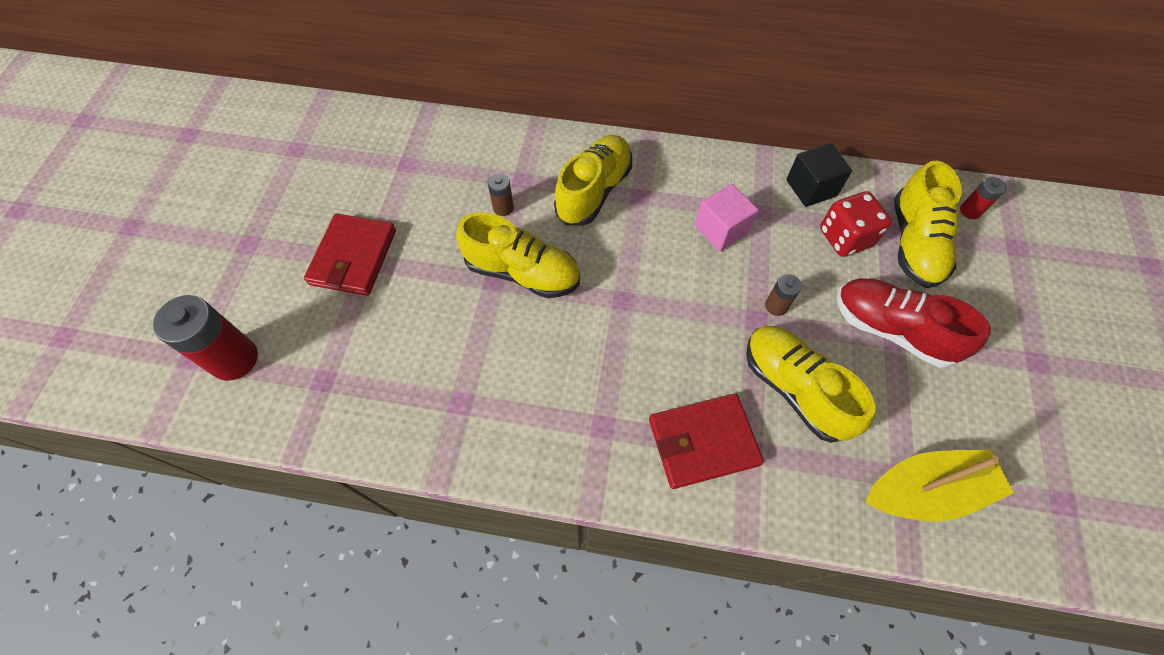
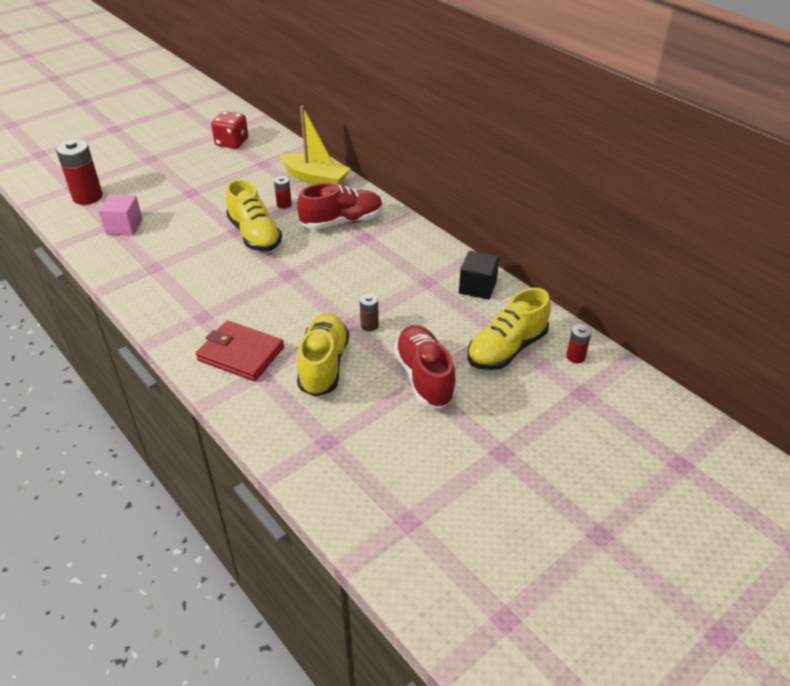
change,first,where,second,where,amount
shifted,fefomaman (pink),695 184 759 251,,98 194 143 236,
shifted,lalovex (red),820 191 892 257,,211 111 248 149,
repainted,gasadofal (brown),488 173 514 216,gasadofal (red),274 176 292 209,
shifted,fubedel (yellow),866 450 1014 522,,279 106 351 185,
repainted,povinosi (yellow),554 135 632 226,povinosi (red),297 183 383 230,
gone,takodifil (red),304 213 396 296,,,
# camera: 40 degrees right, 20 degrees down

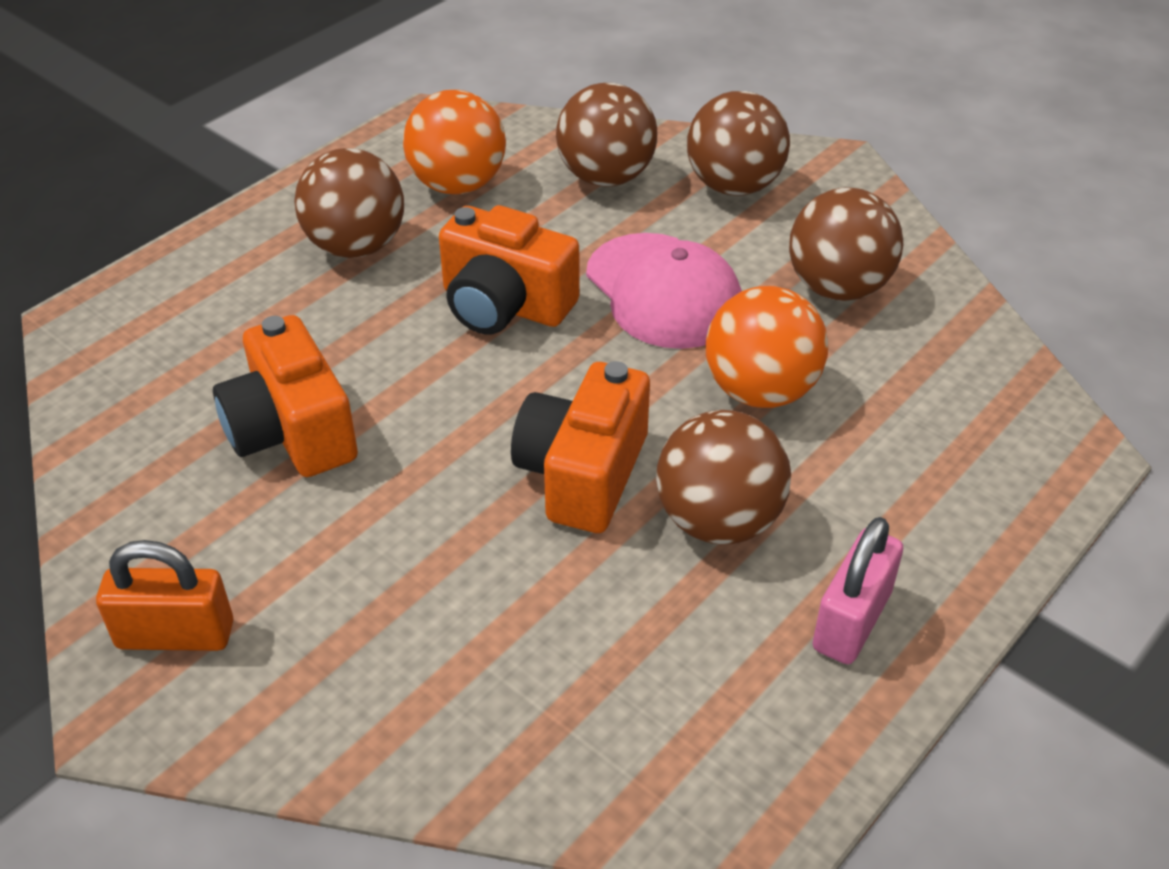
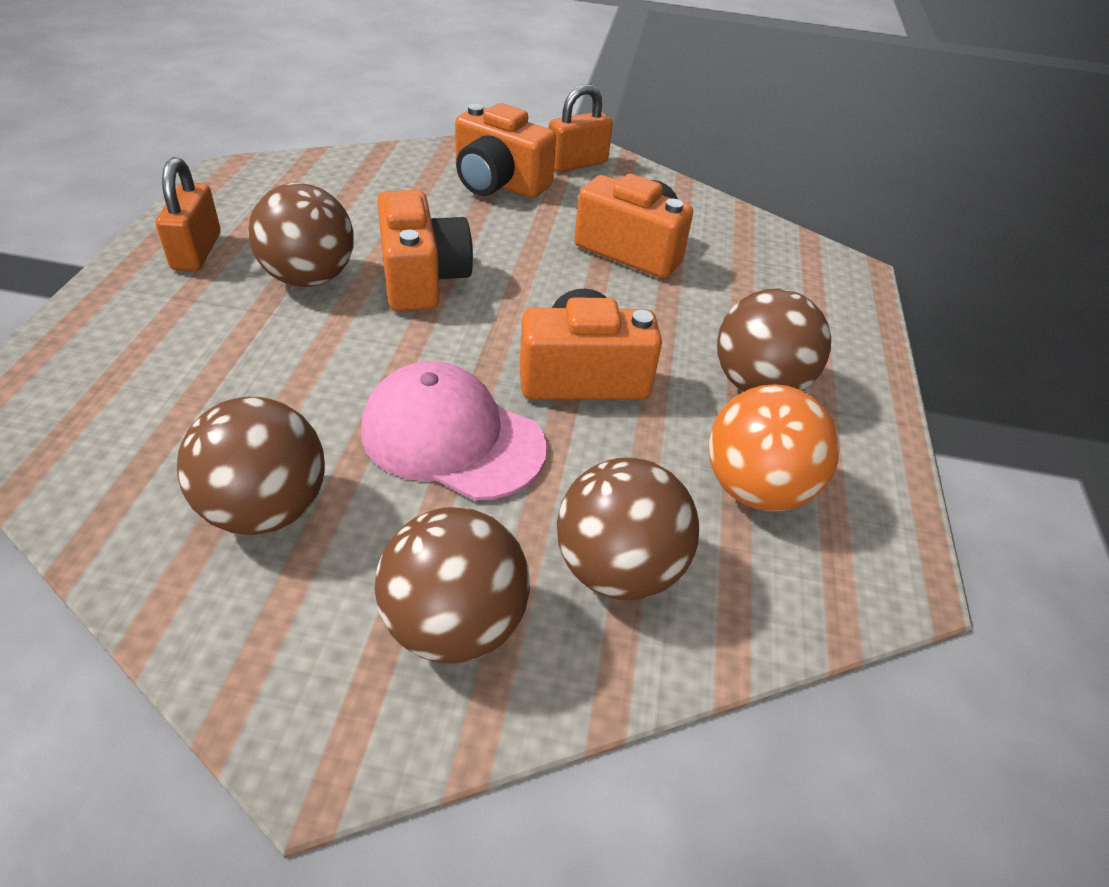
change,first,where,second,where,amount
repainted,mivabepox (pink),812 517 903 664,mivabepox (orange),156 157 221 271,
new,,,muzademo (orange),455 103 556 198,
gone,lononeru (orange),706 286 828 408,,,
# camera: 145 degrees right, 0 degrees up

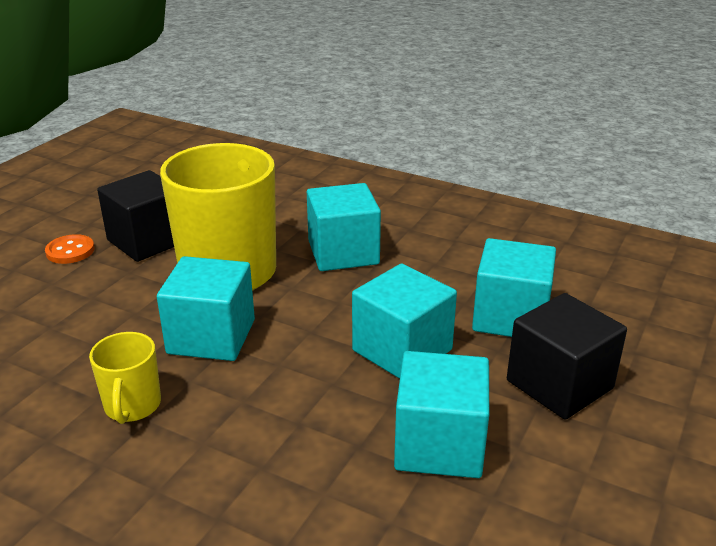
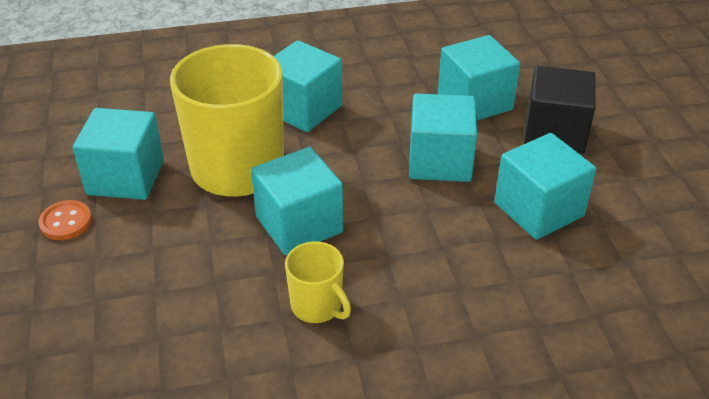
change,first,where,second,where,amount
repainted,fefomaman (black),97 170 174 262,fefomaman (turquoise),73 108 164 200,
# camera: 40 degrees left, 10 degrees up

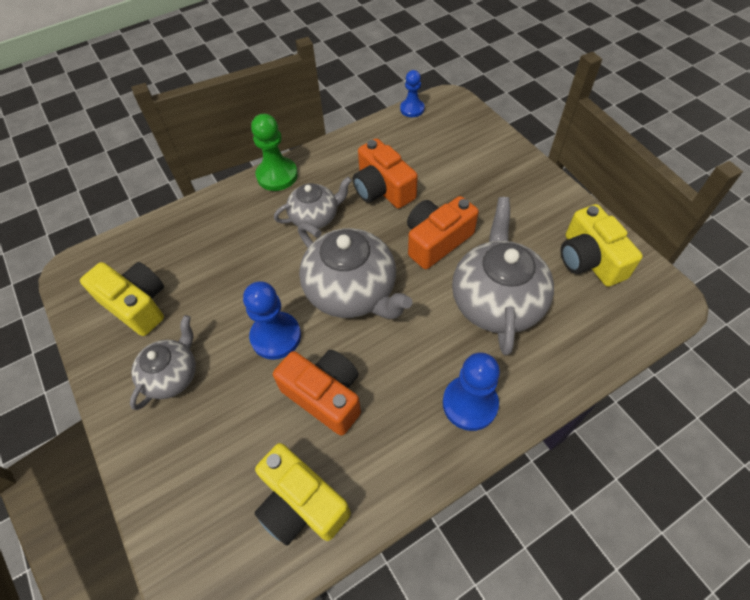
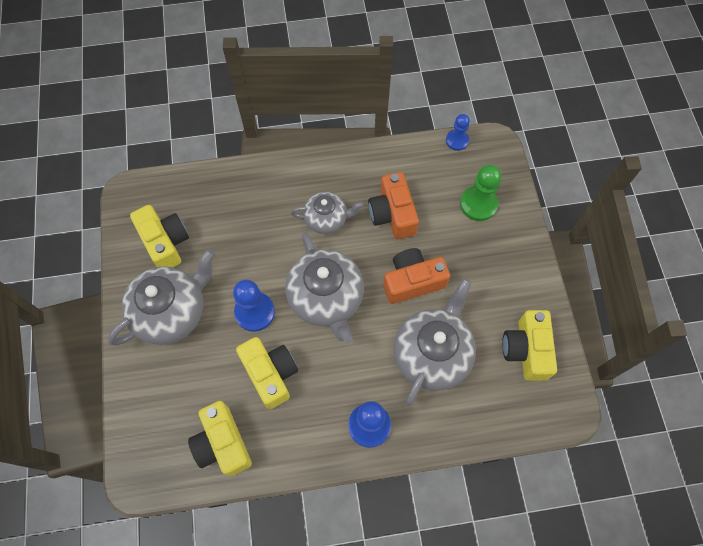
change,first,where,second,where,amount
scaled,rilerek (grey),130 315 196 410,,108 249 215 346,x1.69
repainted,muzademo (orange),273 350 361 436,muzademo (yellow),236 337 298 409,
shifted,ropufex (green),251 114 298 191,,460 165 502 221,
# camera: 20 degrees right, 10 degrees up

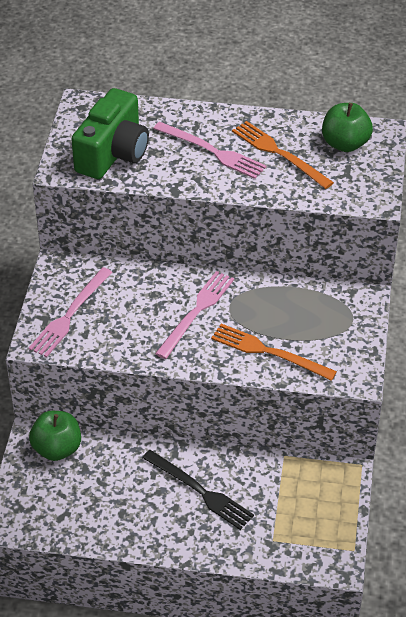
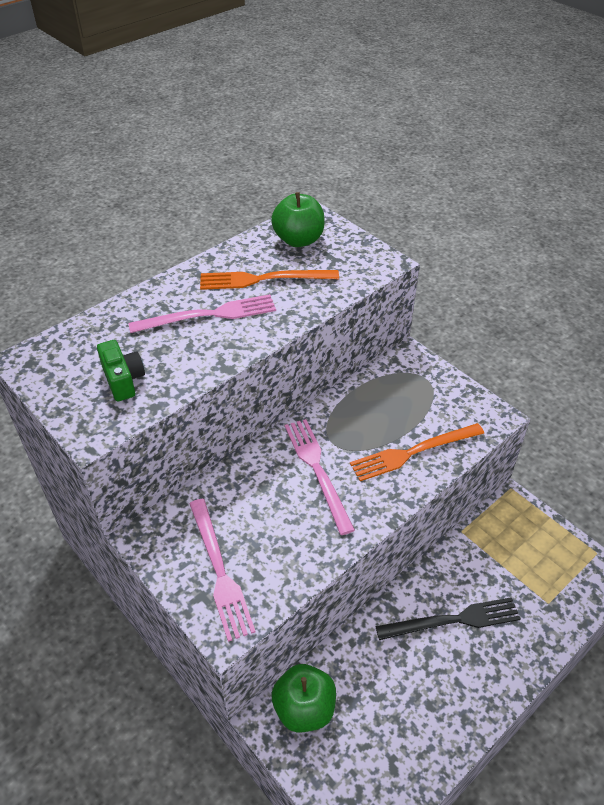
change,first,where,second,where,amount
scaled,muzademo (green),71 88 149 179,,97 340 145 401,x0.52
# camera: 50 degrees left, 0 degrees up

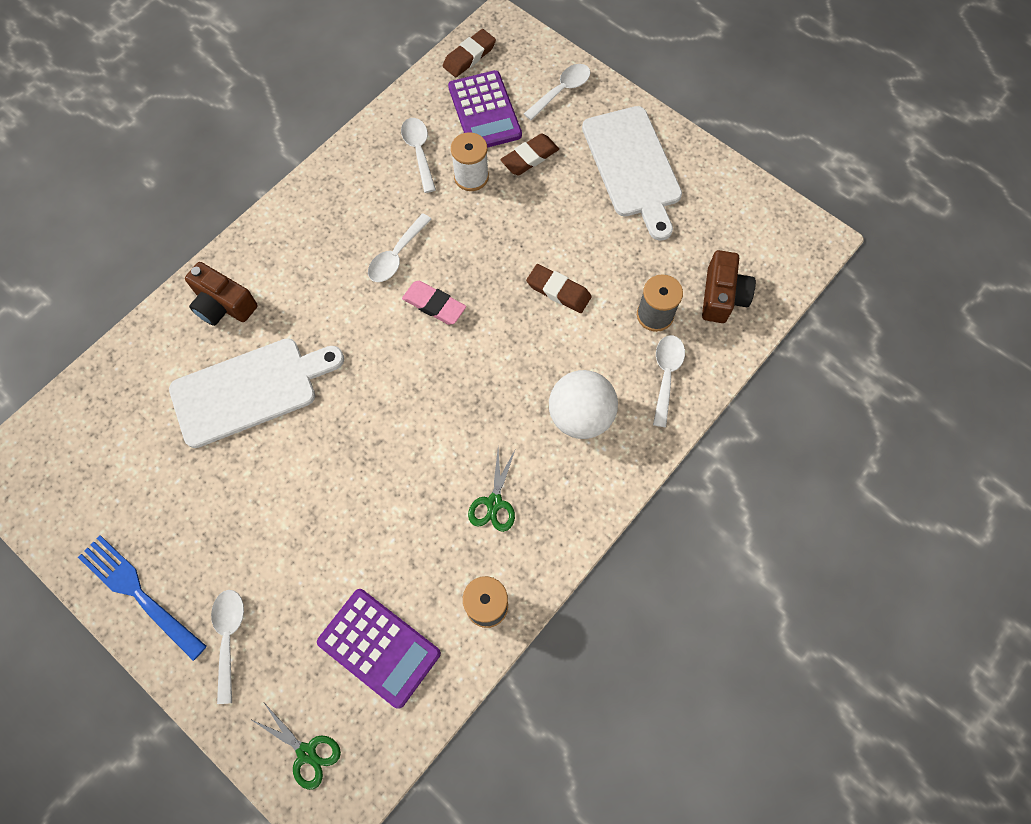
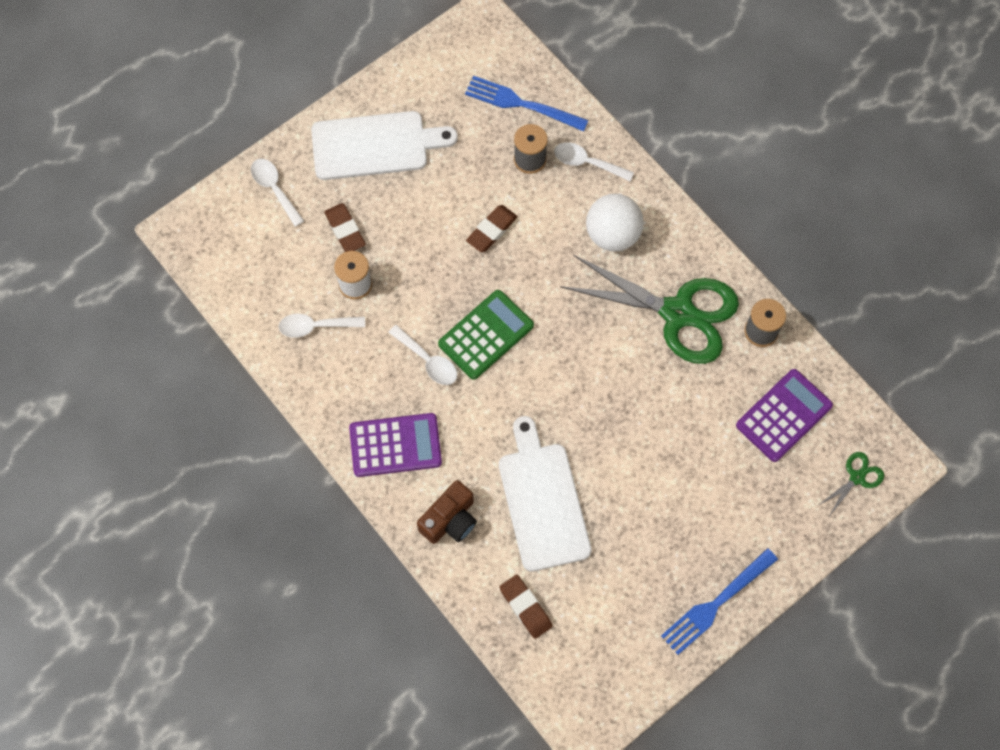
change,first,where,second,where,amount
shifted,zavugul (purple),448 70 522 148,,349 413 442 477,
swapped,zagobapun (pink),402 281 466 325,zavugul (green),438 290 534 380,
swapped,muzademo (brown),702 250 756 323,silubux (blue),465 76 589 132,
shifted,zagobapun (brown),443 29 496 77,,499 575 553 639,
scaled,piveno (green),468 448 516 532,,560 255 739 364,x2.39
gone,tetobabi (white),211 590 244 704,,,
# camera: 80 degrees left, 0 degrees up

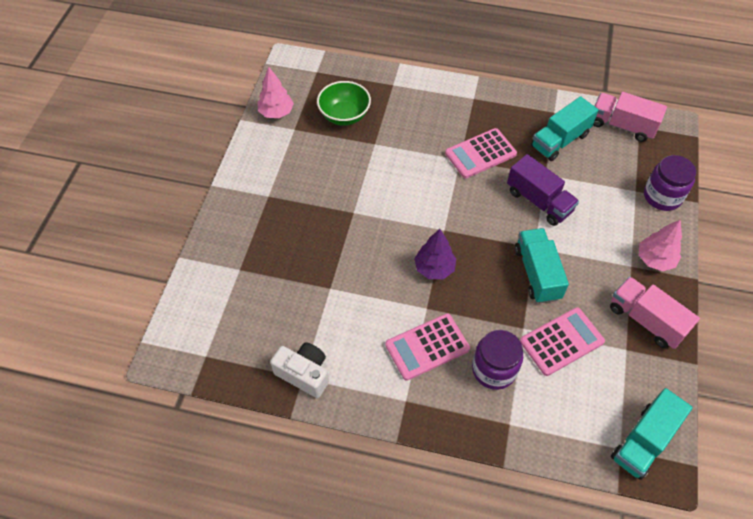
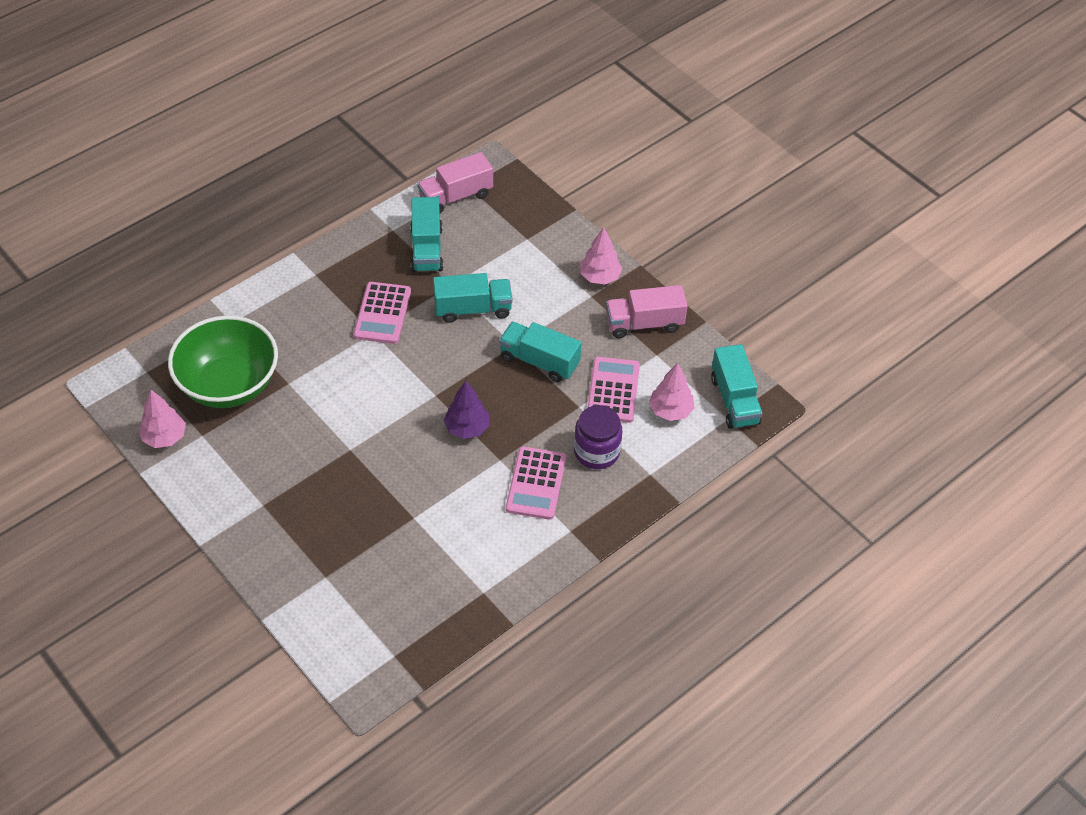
change,first,where,second,where,amount
scaled,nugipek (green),317 81 371 126,,168 316 278 408,x1.62
repainted,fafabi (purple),507 154 579 226,fafabi (turquoise),433 273 512 323,
new,,,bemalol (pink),649 363 695 421,
gone,muzademo (white),270 342 329 398,,,
gone,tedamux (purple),644 155 696 211,,,
# camera: 55 degrees left, 5 degrees down

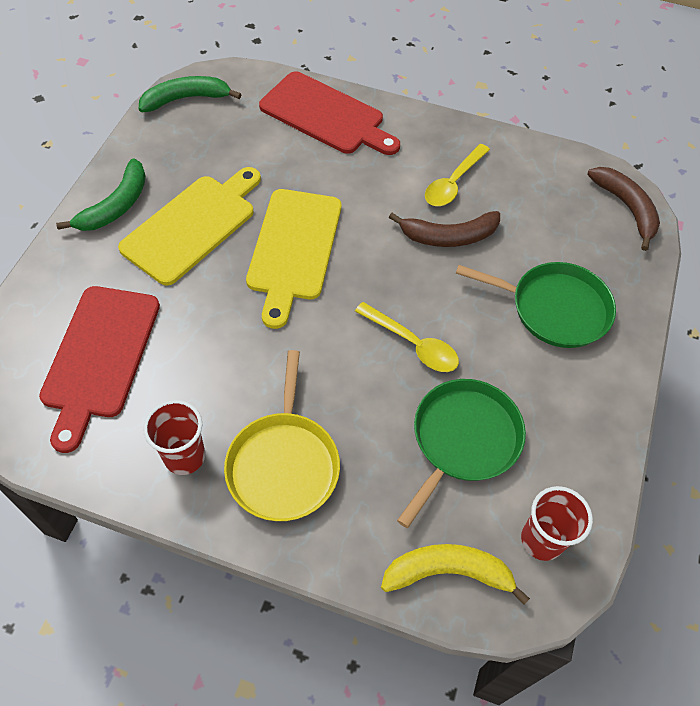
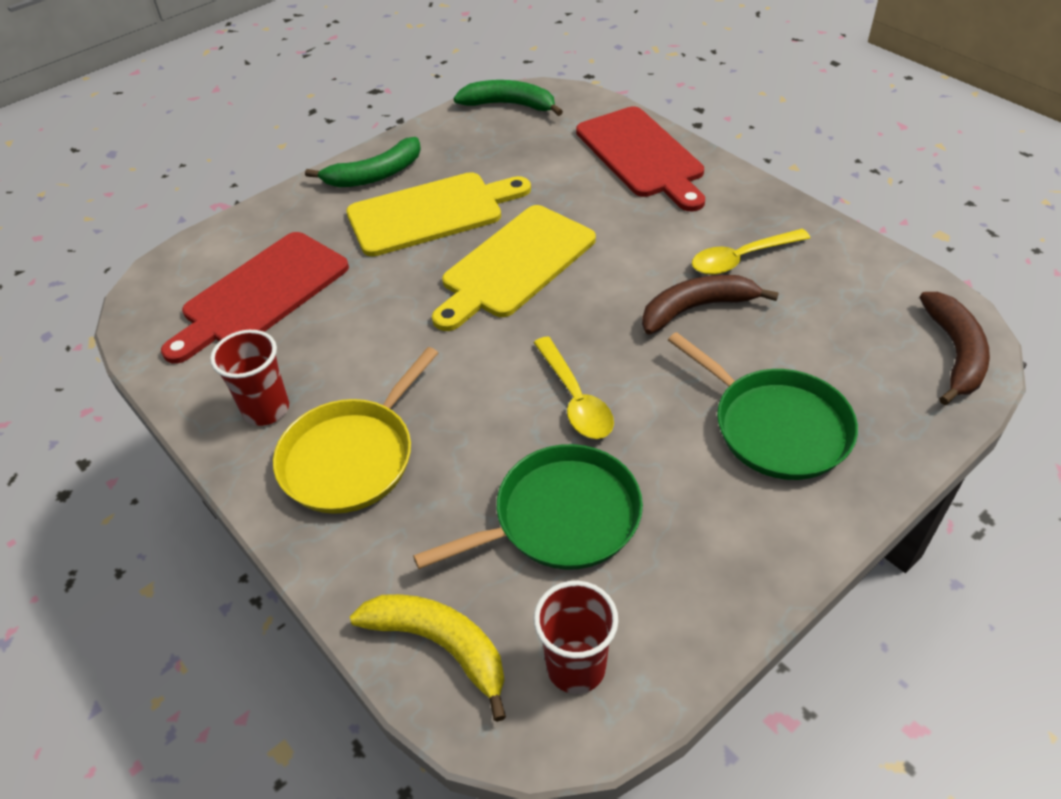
change,first,where,second,where,amount
rotated,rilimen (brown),389 211 500 247,,642 275 779 334,135 degrees clockwise
# camera: 35 degrees right, 10 degrees down

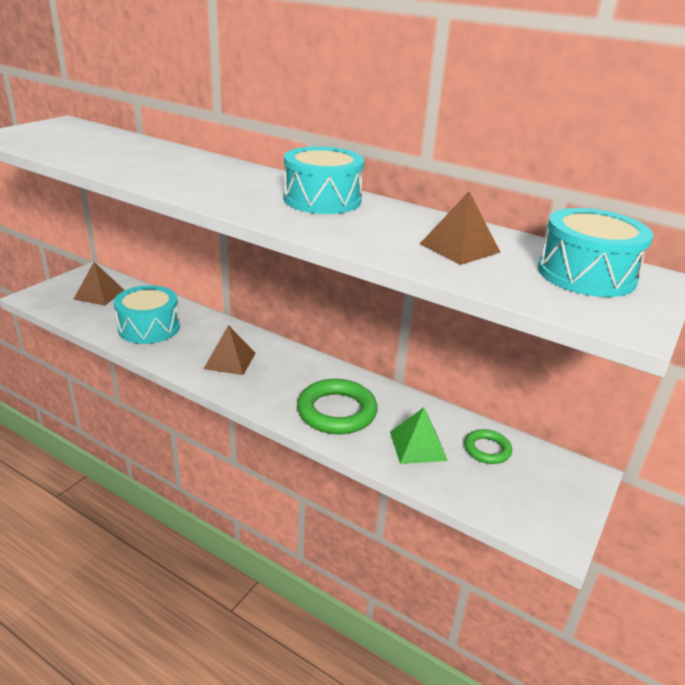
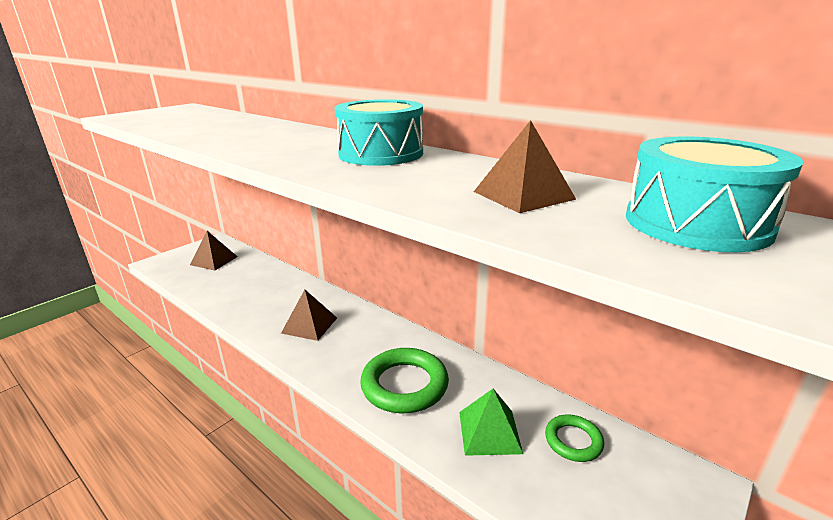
change,first,where,second,where,amount
gone,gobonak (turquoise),114 285 180 344,,,
# camera: 10 degrees right, 5 degrees down

